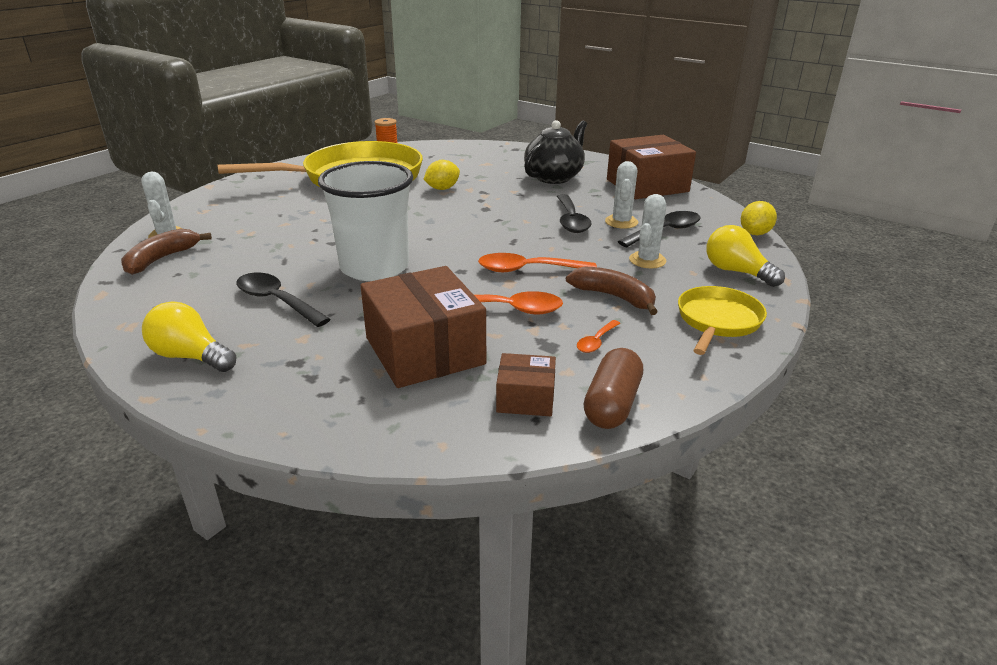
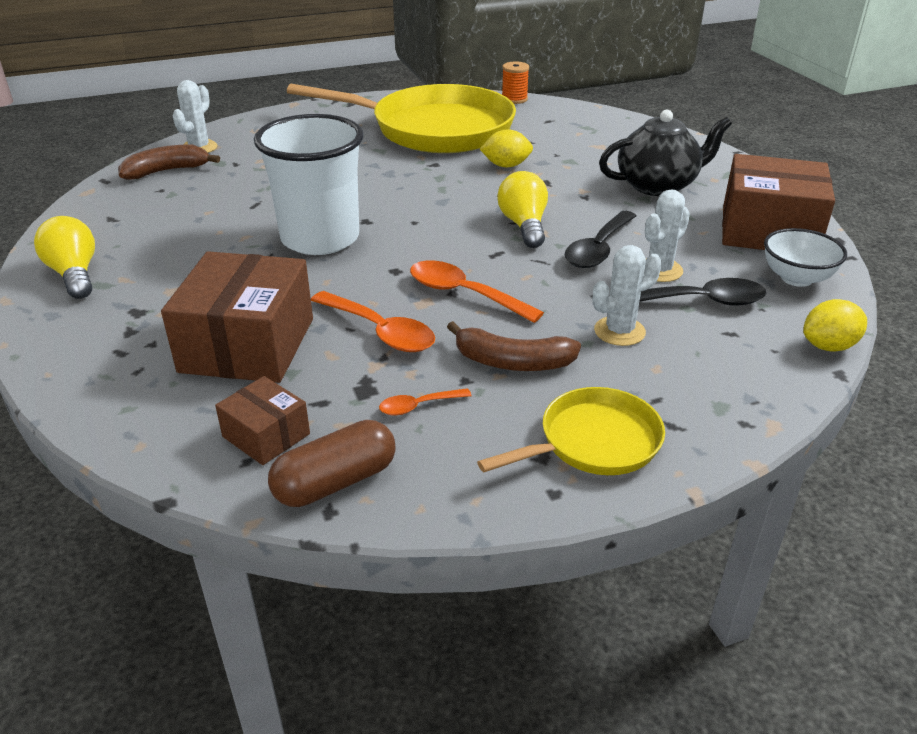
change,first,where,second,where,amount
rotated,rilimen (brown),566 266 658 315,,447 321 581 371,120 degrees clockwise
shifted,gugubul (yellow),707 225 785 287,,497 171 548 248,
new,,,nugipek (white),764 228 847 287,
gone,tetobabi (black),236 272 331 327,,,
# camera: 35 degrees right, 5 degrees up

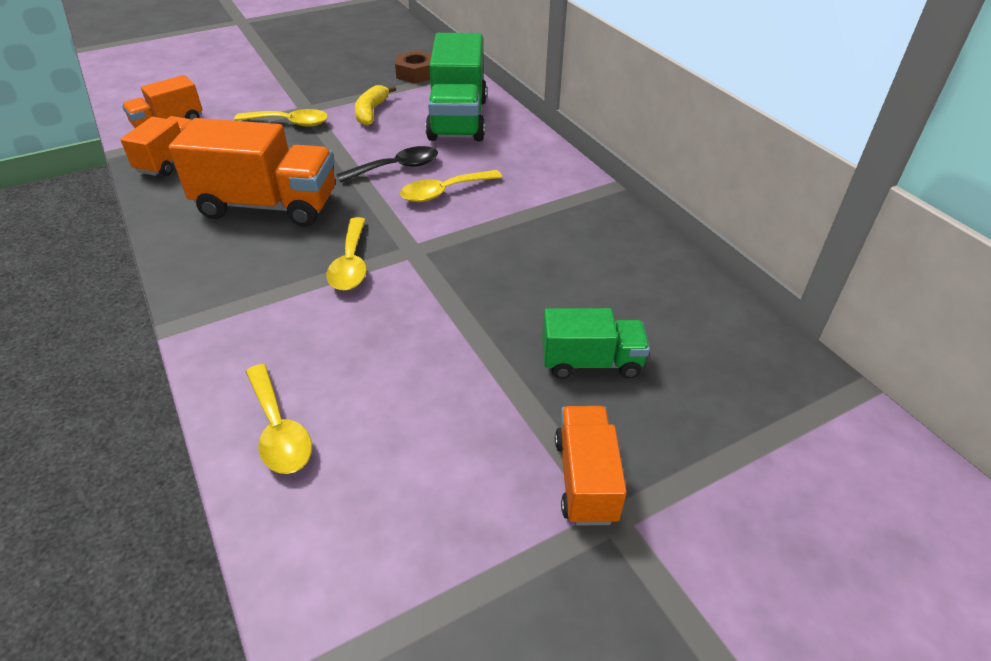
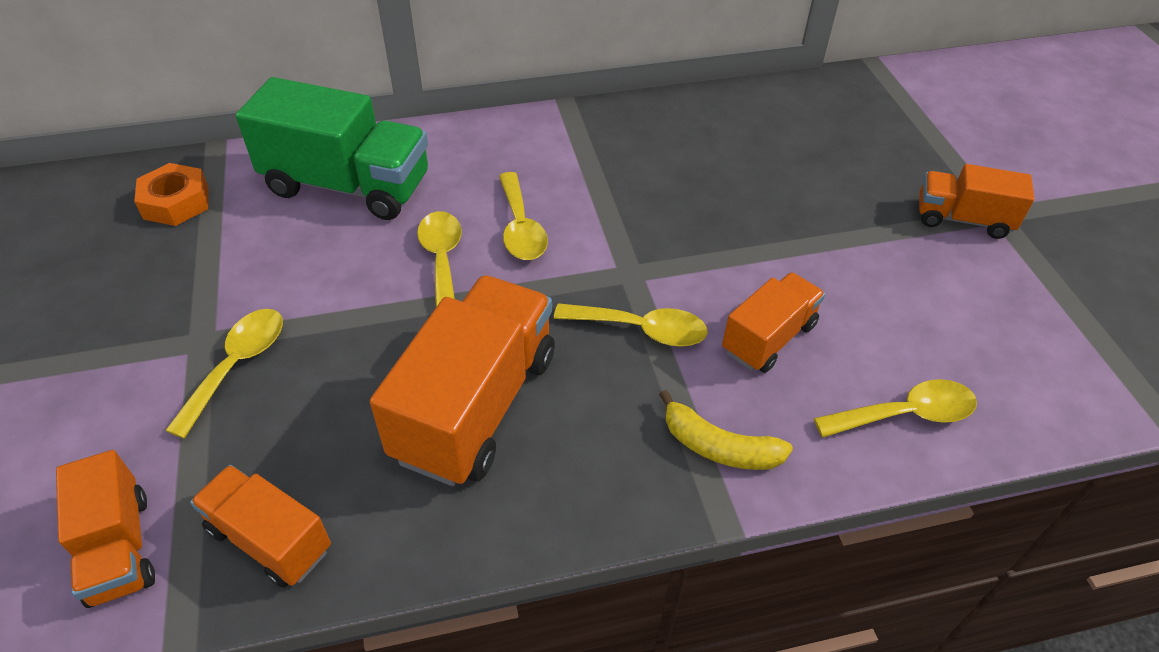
change,first,where,second,where,amount
repainted,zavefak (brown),395 50 432 83,zavefak (orange),134 163 209 226,
repainted,tetobabi (black),336 146 438 182,tetobabi (yellow),417 211 462 307,
shifted,rilimen (yellow),355 85 396 126,,659 390 793 470,
new,,,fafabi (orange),722 272 825 373,
gone,fafabi (green),542 308 650 379,,,
# camera: 75 degrees left, 5 degrees up

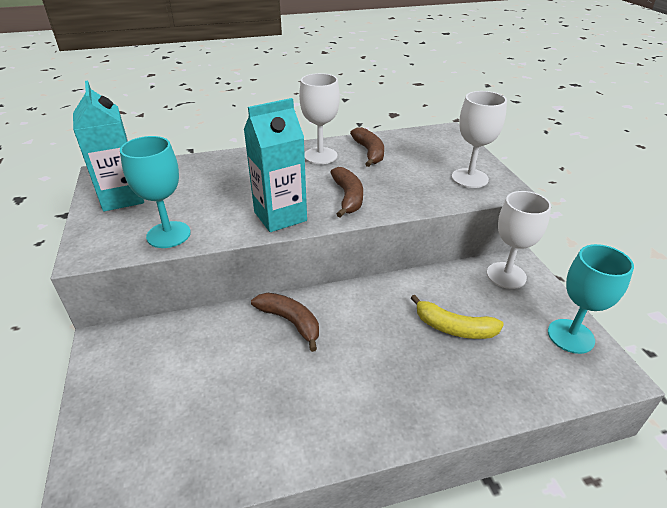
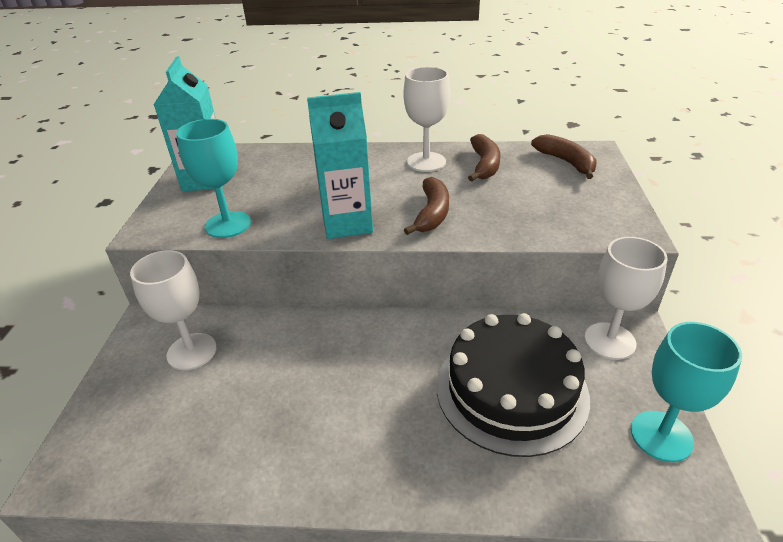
change,first,where,second,where,amount
shifted,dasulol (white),452 91 507 188,,130 250 217 370,
swapped,rilimen (yellow),411 295 504 339,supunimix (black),437 313 590 457,
shifted,rilimen (brown),251 293 319 352,,531 134 597 179,
# camera: 20 degrees right, 0 degrees up

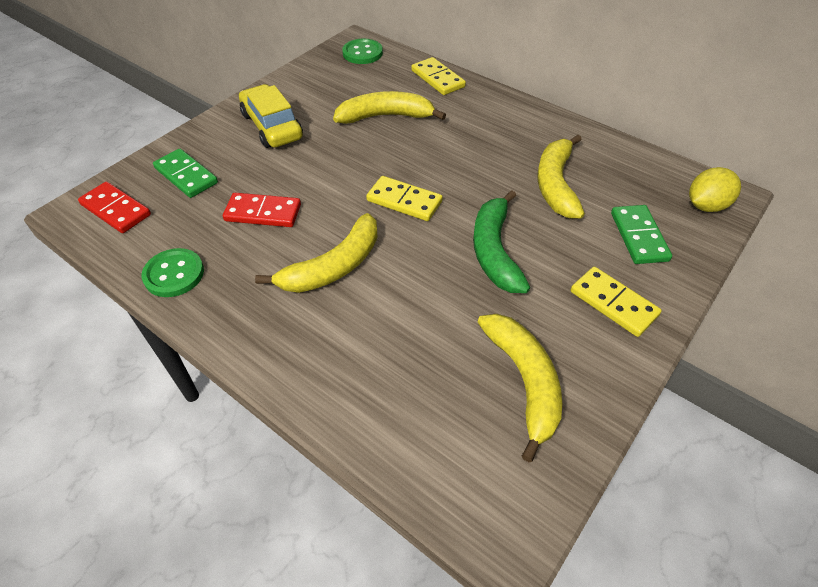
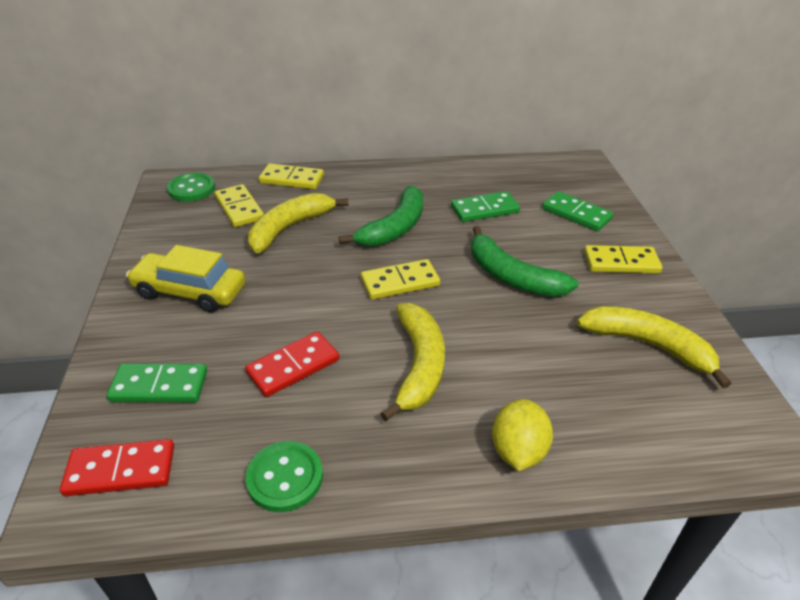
change,first,where,second,where,amount
new,,,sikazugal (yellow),215 184 264 227,
new,,,rilimen (green),339 186 423 247,
swapped,rilimen (yellow),538 135 585 219,sikazugal (green),451 191 520 222,
shifted,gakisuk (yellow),689 167 741 212,,492 399 553 471,
# camera: 45 degrees left, 10 degrees down

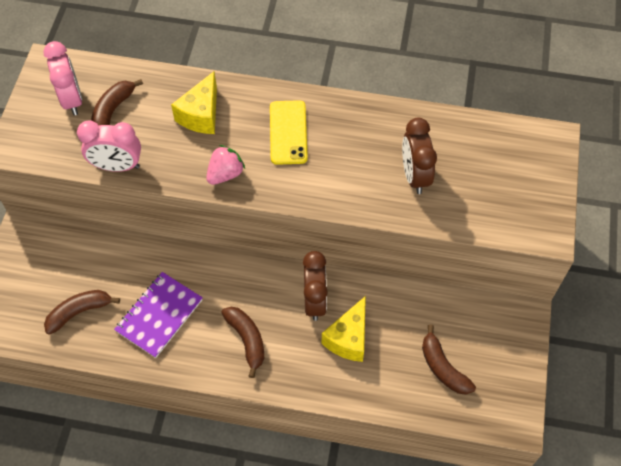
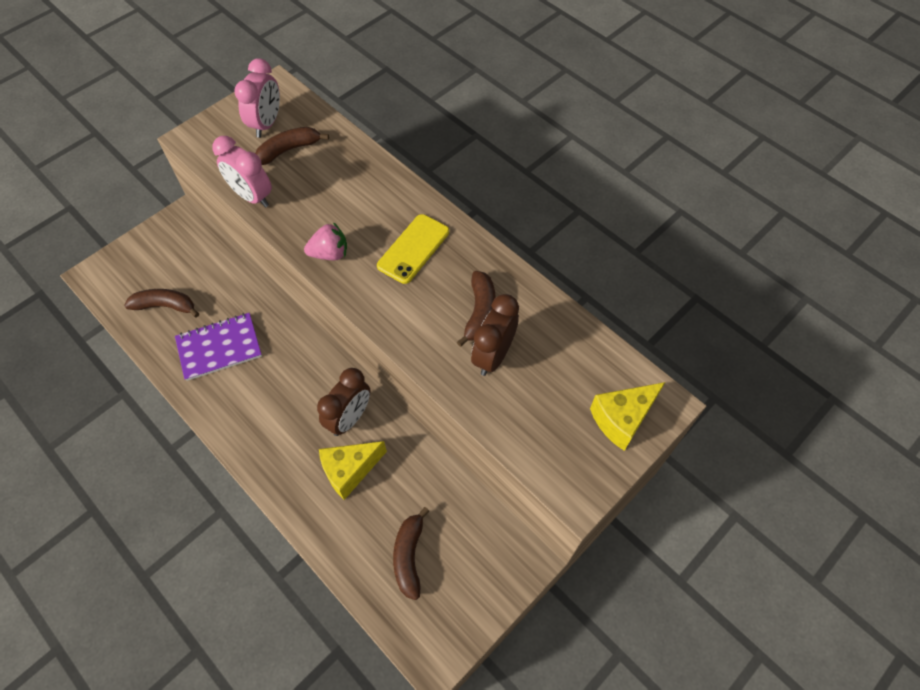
change,first,where,second,where,amount
shifted,rilimen (brown),221 307 264 378,,457 271 496 347,
shifted,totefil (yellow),171 71 217 134,,590 382 665 451,
# camera: 35 degrees right, 0 degrees up

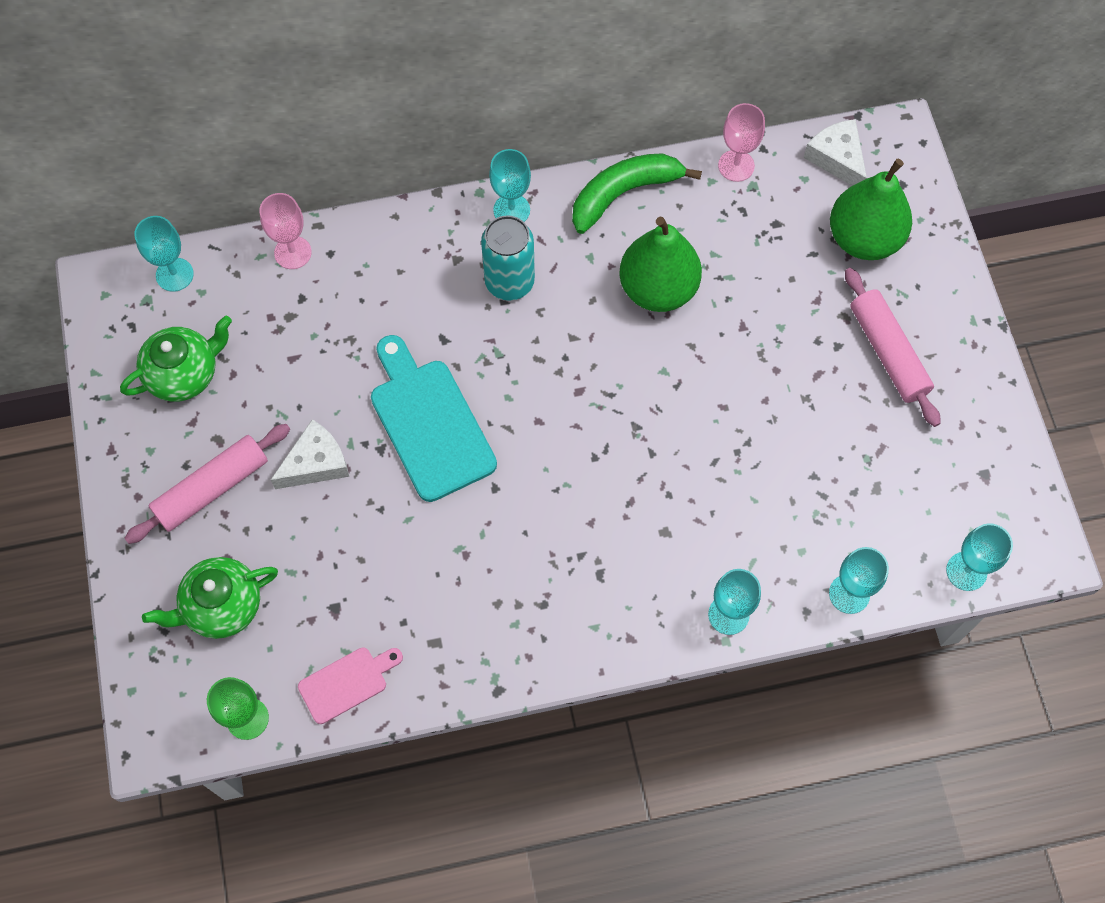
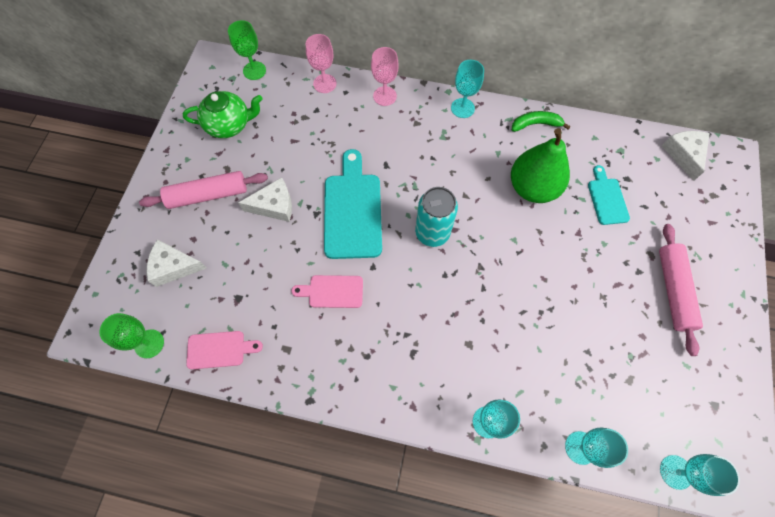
change,first,where,second,where,amount
swapped,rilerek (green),142 557 278 639,totefil (white),147 239 206 287,
repainted,dasulol (turquoise),134 216 194 292,dasulol (green),228 20 266 80,
new,,,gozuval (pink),291 275 363 308,
shifted,dasulol (pink),718 103 765 182,,371 47 399 106,
shifted,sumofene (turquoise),481 215 535 301,,415 187 458 247,
scaled,rilimen (green),572 153 702 234,,512 111 571 132,x0.62
new,,,gozuval (turquoise),588 165 630 225,
gone,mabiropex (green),830 159 912 260,,,
# camera: 25 degrees right, 0 degrees up

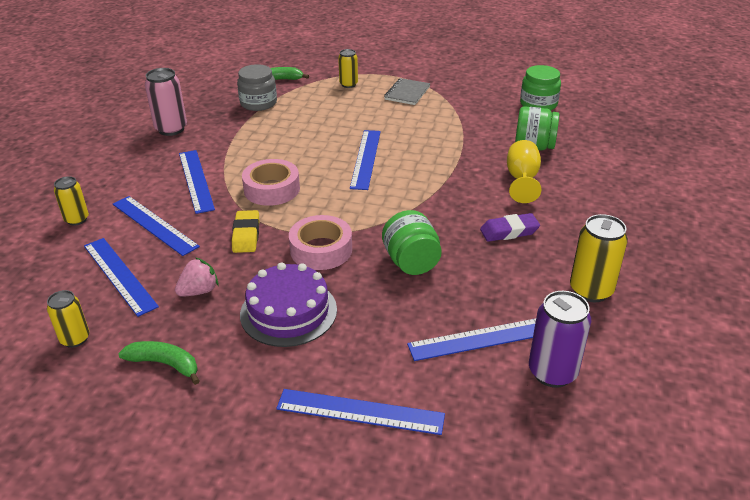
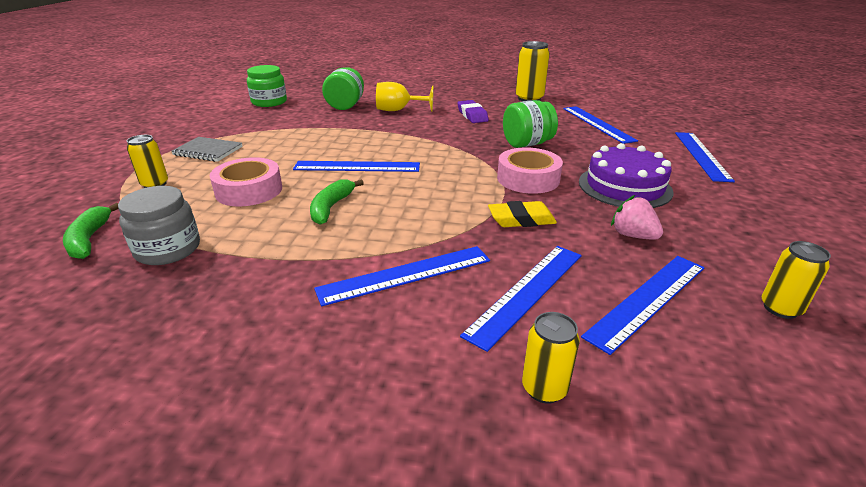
change,first,where,second,where,amount
shifted,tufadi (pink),242 159 300 206,,210 157 282 206,
shifted,rilimen (green),118 341 199 385,,310 179 364 225,
gone,sumofene (pink),145 68 187 136,,,
gone,sumofene (purple),529 291 591 388,,,
# camera: 95 degrees left, 5 degrees down

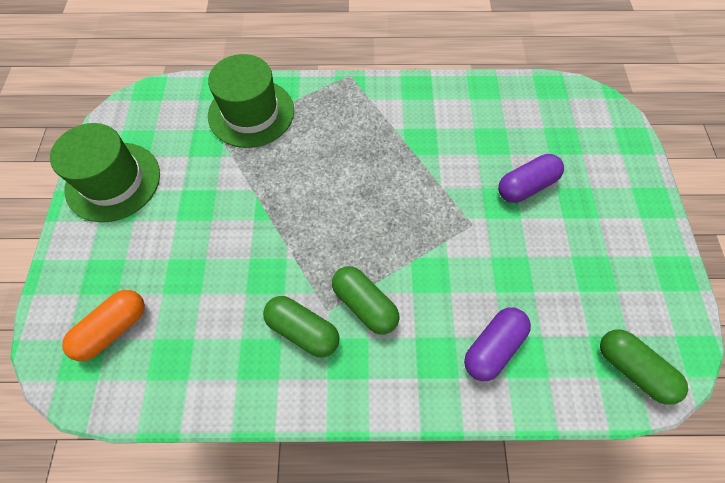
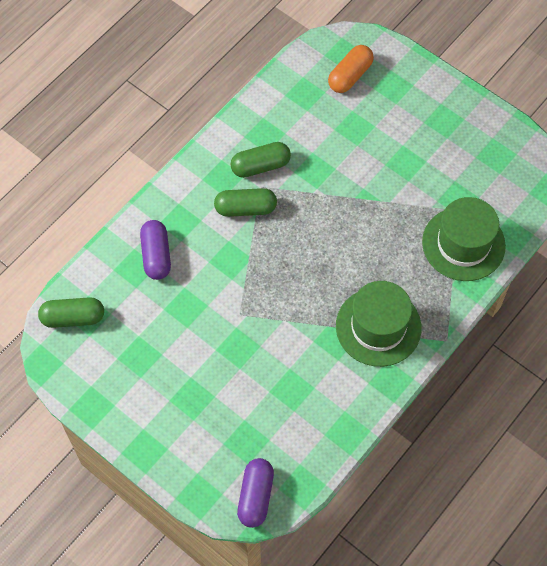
change,first,where,second,where,amount
shifted,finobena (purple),498 154 564 203,,237 458 274 528,
rotated,finobena (orange),62 290 145 361,,328 45 374 93,45 degrees clockwise
shifted,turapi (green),50 123 160 222,,336 281 422 367,
# camera: 130 degrees right, 0 degrees up

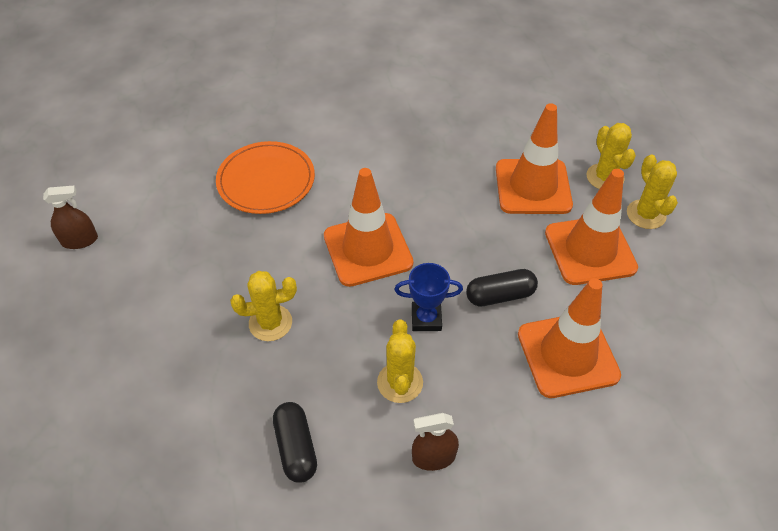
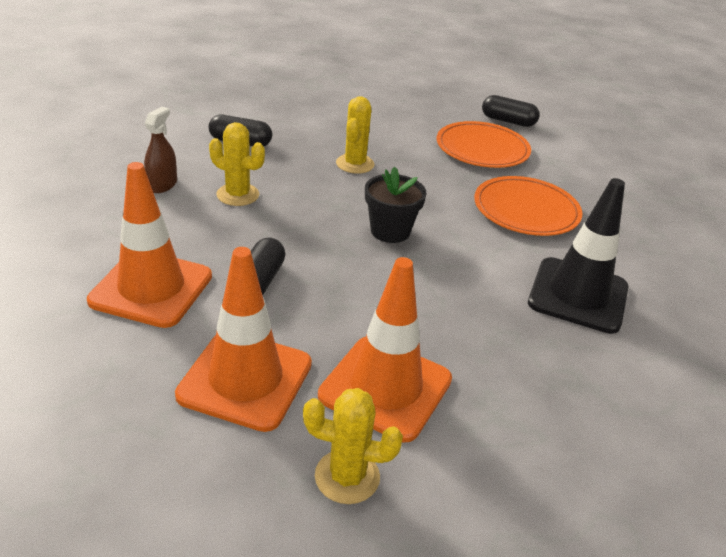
change,first,where,second,where,amount
swapped,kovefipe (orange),324 168 413 287,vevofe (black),365 167 426 243,
new,,,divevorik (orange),437 121 531 168,
swapped,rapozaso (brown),43 186 98 249,finobena (black),482 95 540 127,
new,,,kovefipe (black),528 178 629 334,
gone,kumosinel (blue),394 263 463 331,,,
gone,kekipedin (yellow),627 154 678 229,,,
# camera: 115 degrees right, 15 degrees down

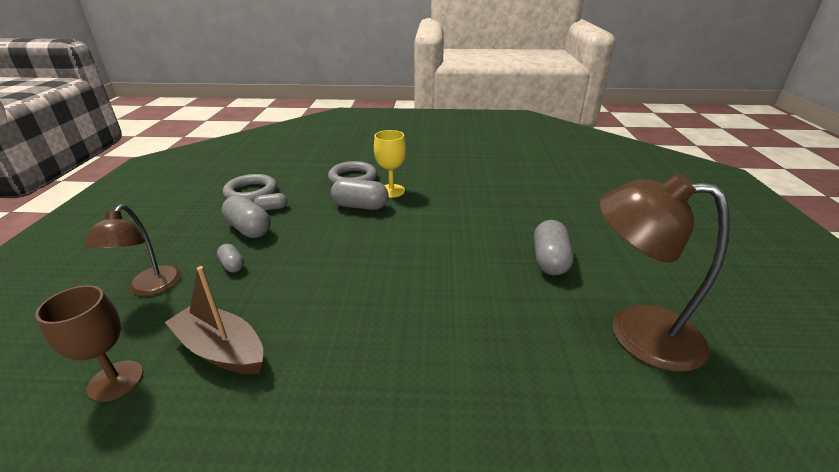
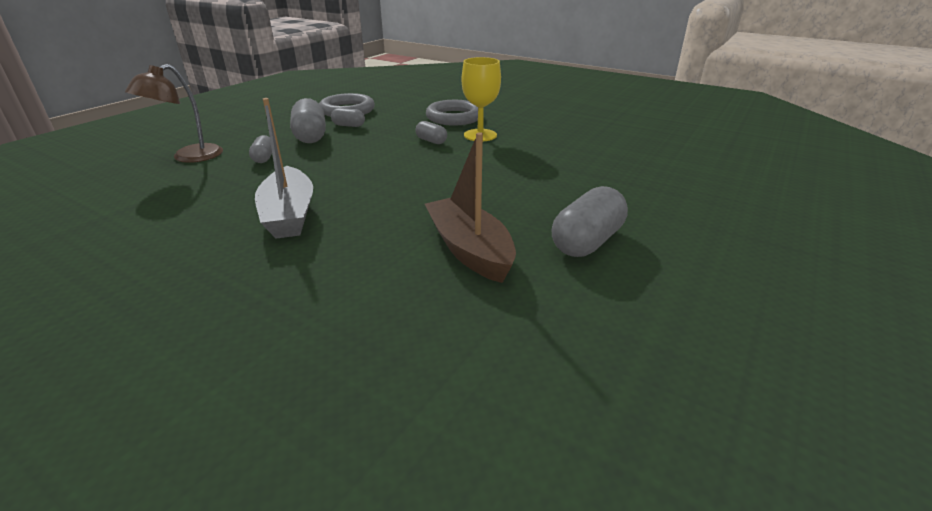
change,first,where,second,where,amount
new,,,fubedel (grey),255 98 313 239,
scaled,finobena (grey),331 178 389 210,,415 121 447 144,x0.55
shifted,fubedel (brown),165 266 263 374,,425 132 516 283,
gone,dasulol (brown),35 285 144 402,,,
gone,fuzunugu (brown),599 173 730 372,,,
# camera: 30 degrees right, 0 degrees up

